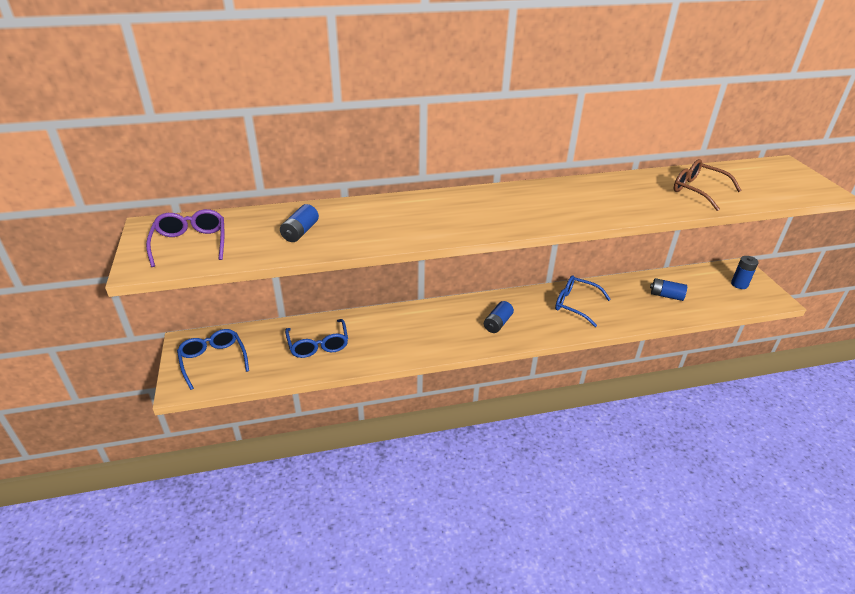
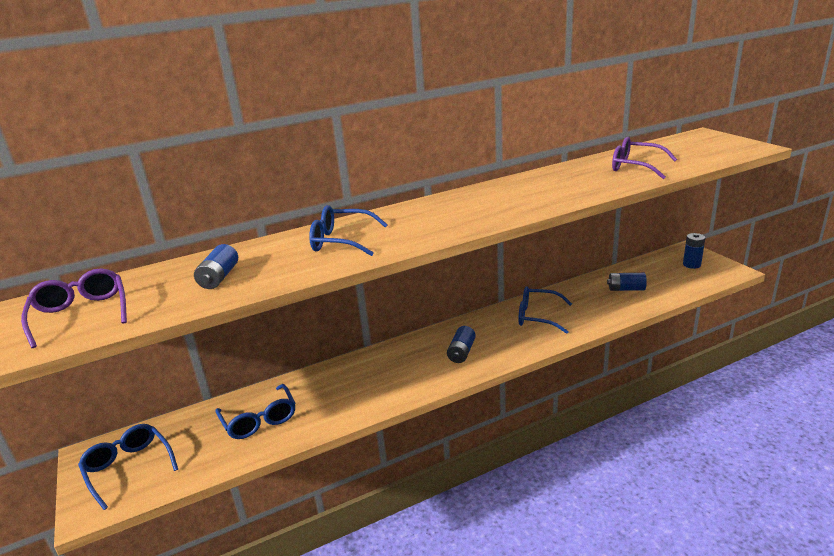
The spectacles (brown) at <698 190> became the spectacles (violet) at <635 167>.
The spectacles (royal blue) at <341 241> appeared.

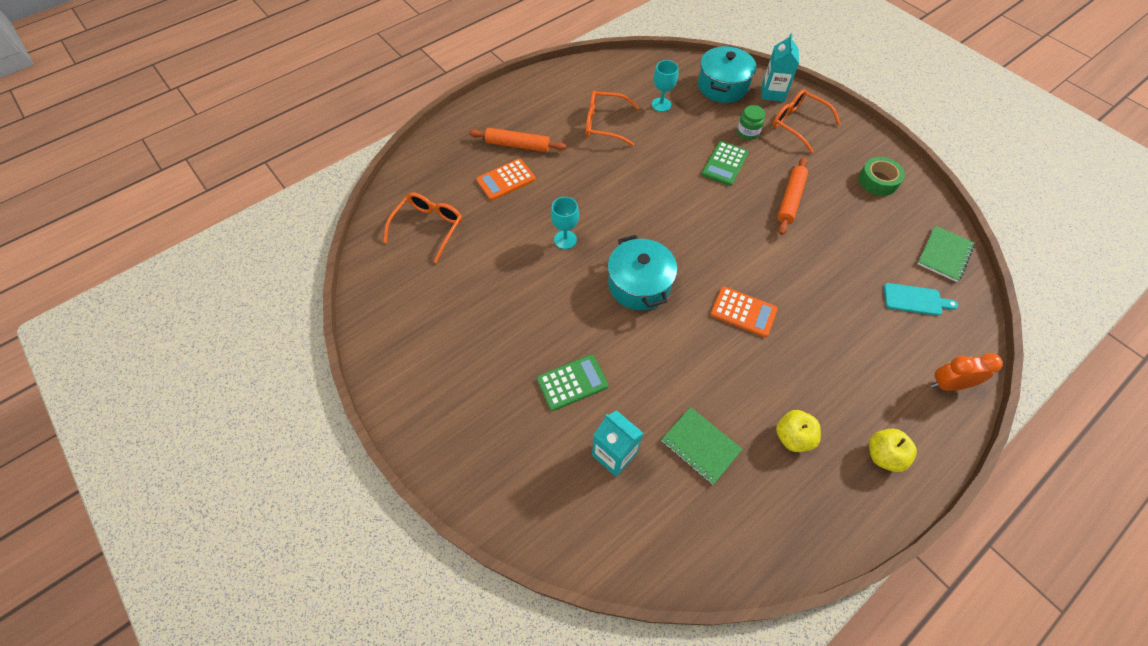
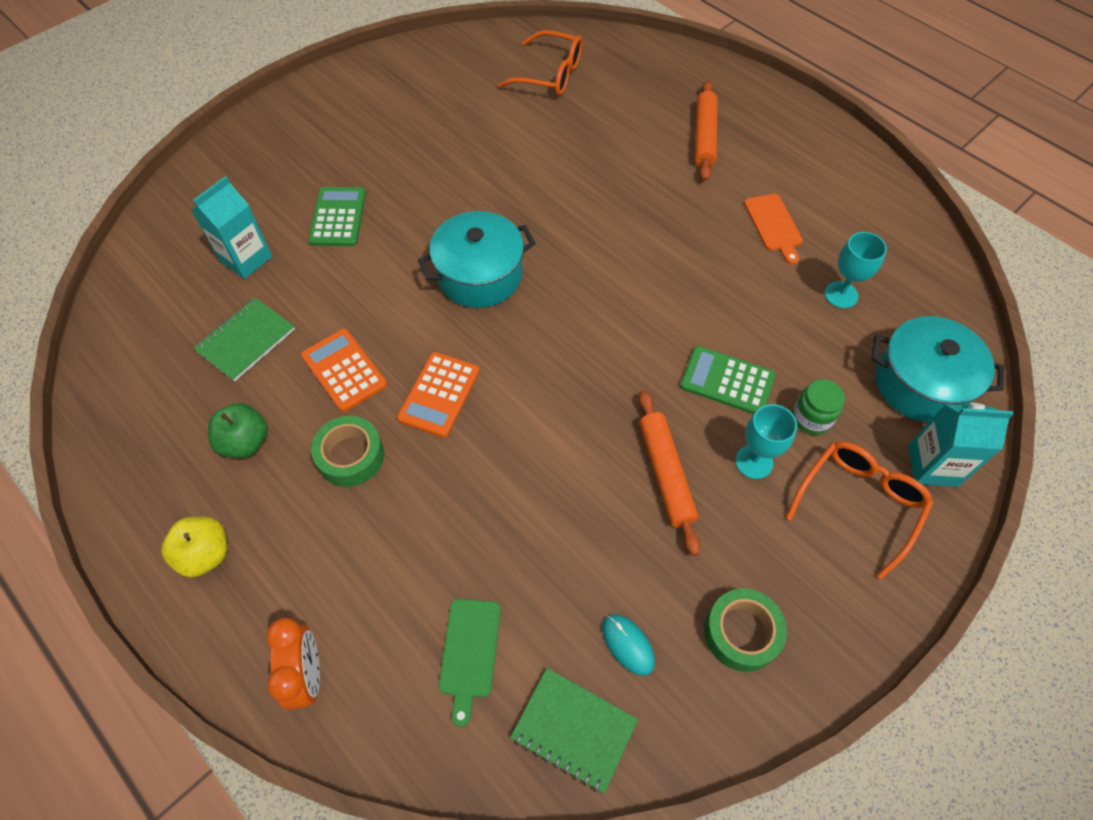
The calculator (orange) moved from <506 180> to <344 370>.
The calculator (leaf-green) at <572 382> turned 150 degrees counterclockwise.
The goblet (teal) moved from <565 240> to <754 462>.
The spectacles (orange) at <604 124> was replaced by the cutting board (orange) at <774 225>.
The toy apple (bright yellow) at <792 437> became the toy apple (leaf-green) at <245 442>.
The rolling pin (orange) at <790 199> turned 60 degrees clockwise.
The cutting board (teal) at <915 300> became the cutting board (leaf-green) at <469 652>.
The sticky tape (leaf-green) at <350 456> appeared.
The mouse (teal) at <628 644> appeared.

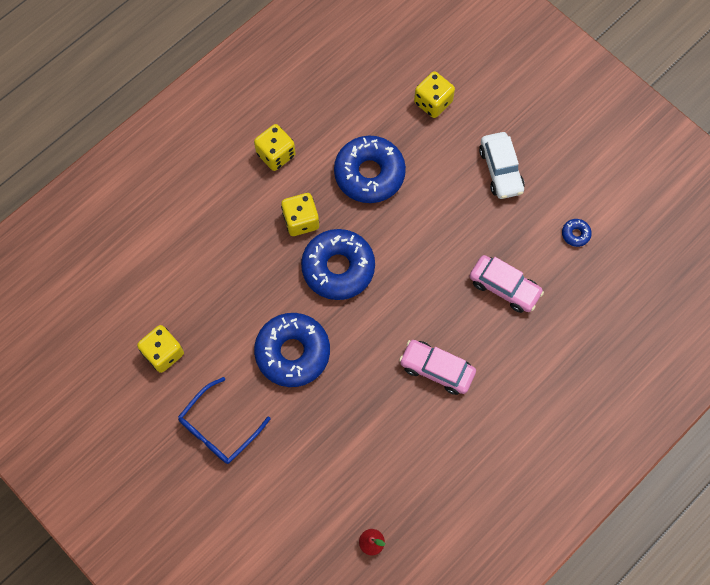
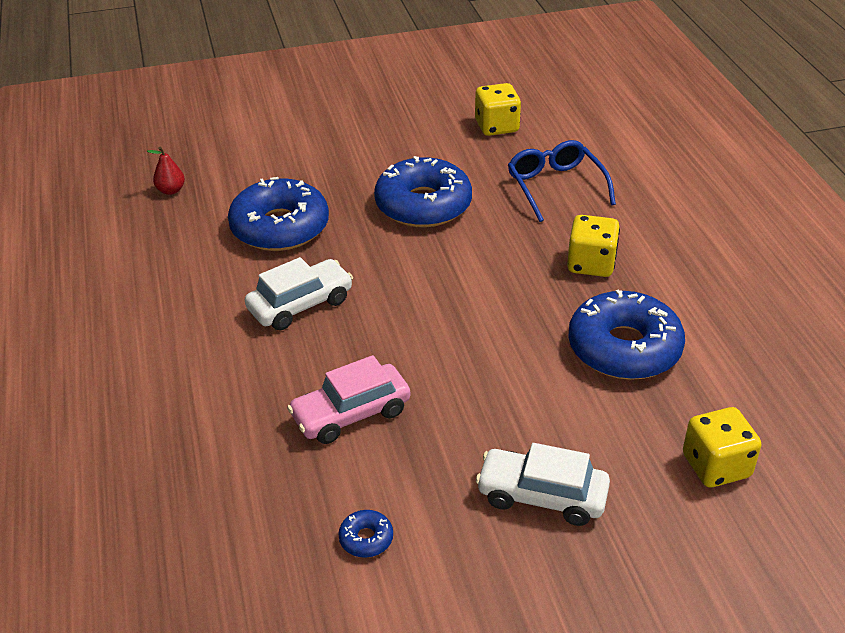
The spectacles (royal blue) moved from <219 428> to <555 187>.
The game die (bright yellow) at <276 154> disappeared.
The doughnut (royal blue) moved from <338 268> to <280 227>.
The car (rosy) at <436 369> became the car (white) at <300 305>.

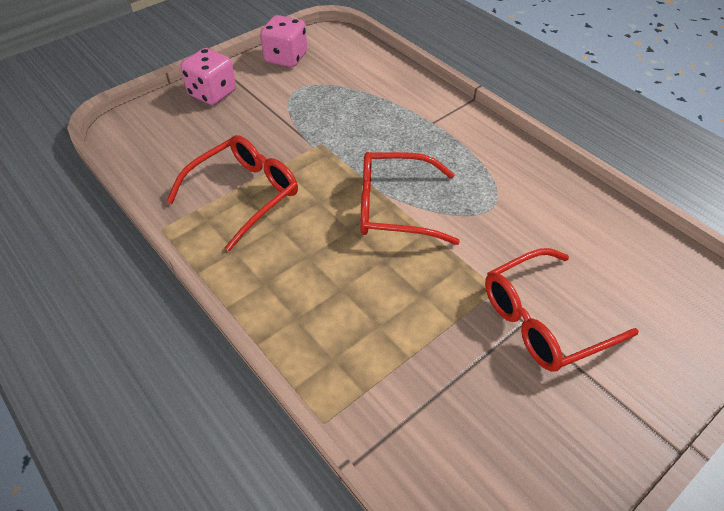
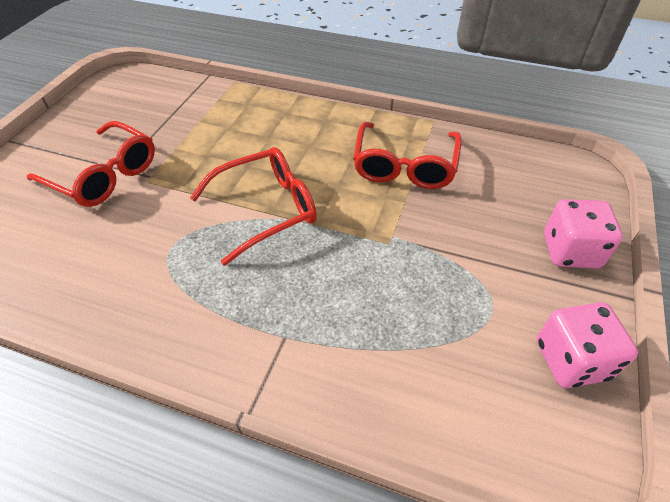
The spectacles (scarlet) at <544 320> turned 90 degrees clockwise.

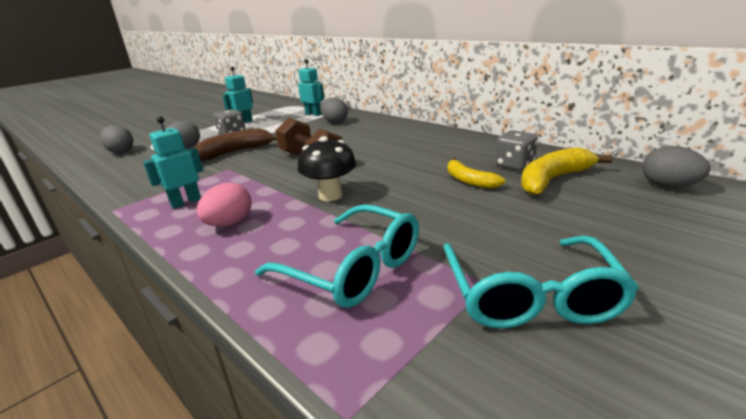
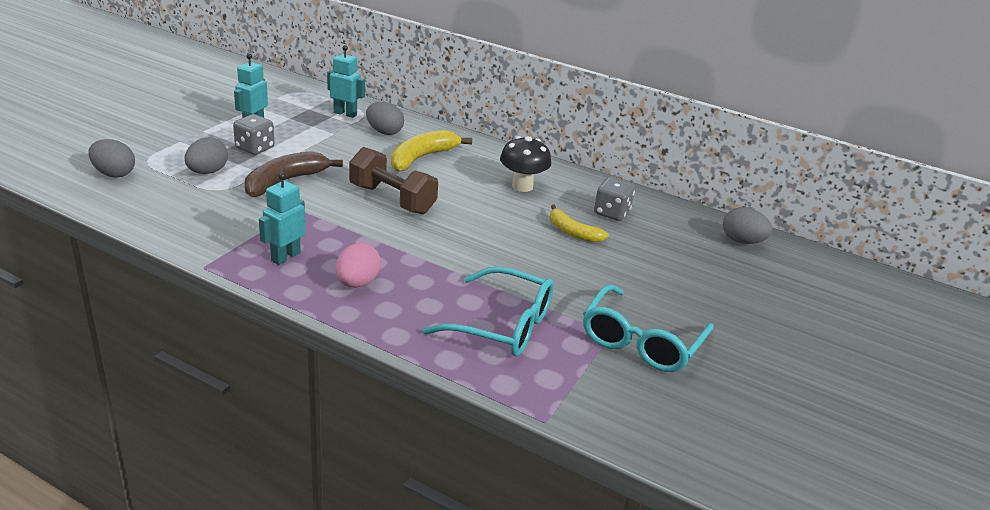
The fungus (black) moved from <330 195> to <522 186>.
The spectacles (teal) at <529 295> turned 45 degrees clockwise.
The toy banana (bright yellow) moved from <553 180> to <422 158>.

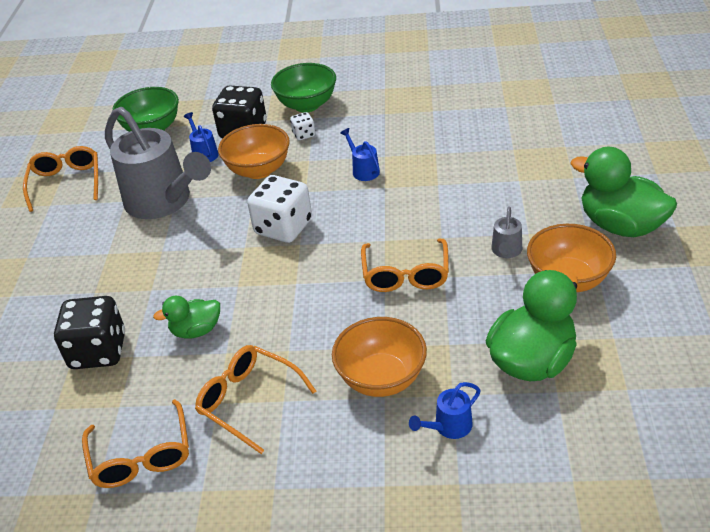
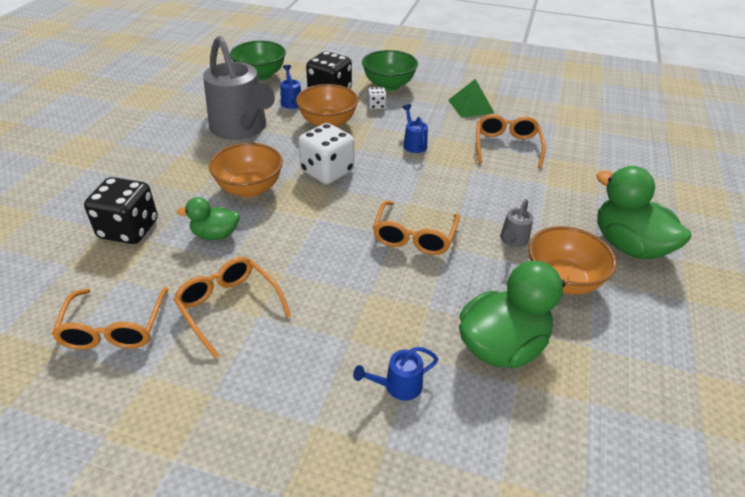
The spectacles (orange) moved from <66 182> to <507 146>.
The serving bowl (orange) moved from <381 378> to <249 189>.
The pyramid (leaf-green) at <471 106> appeared.

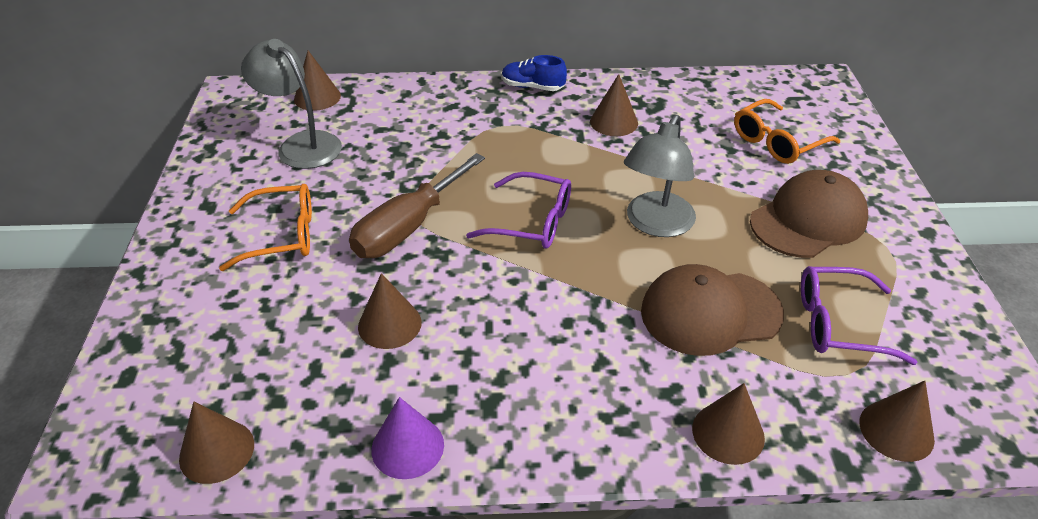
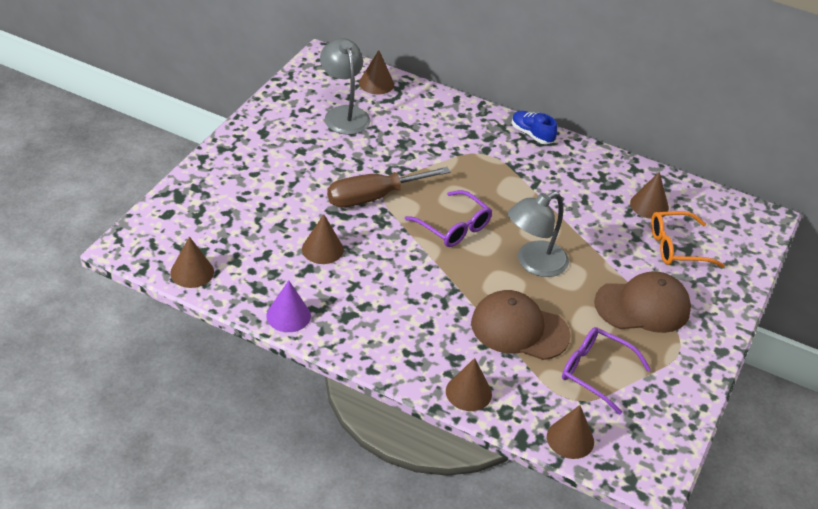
The spectacles (orange) at <282 235> disappeared.
The cone shape (brown) moved from <614 122> to <649 205>.

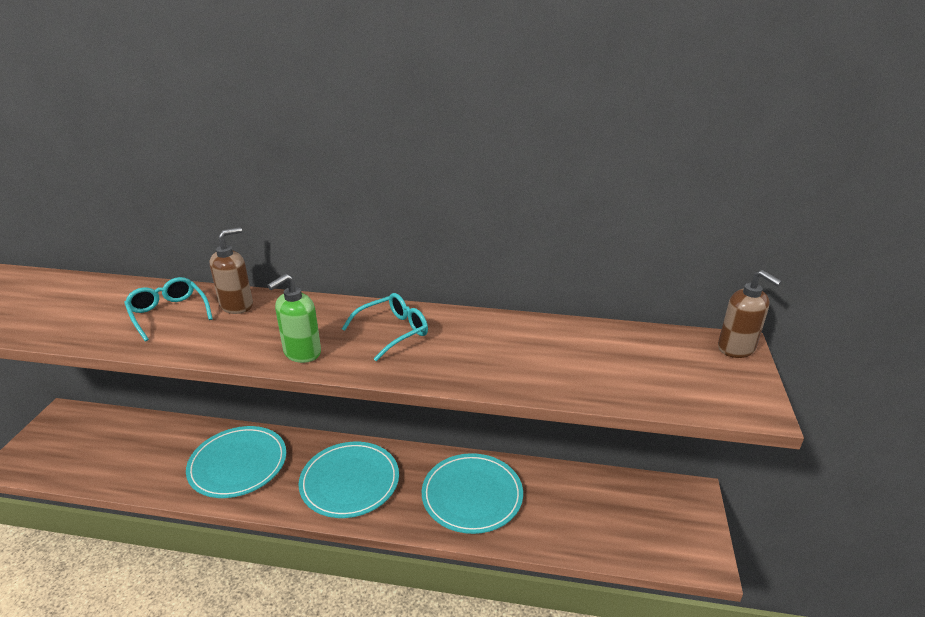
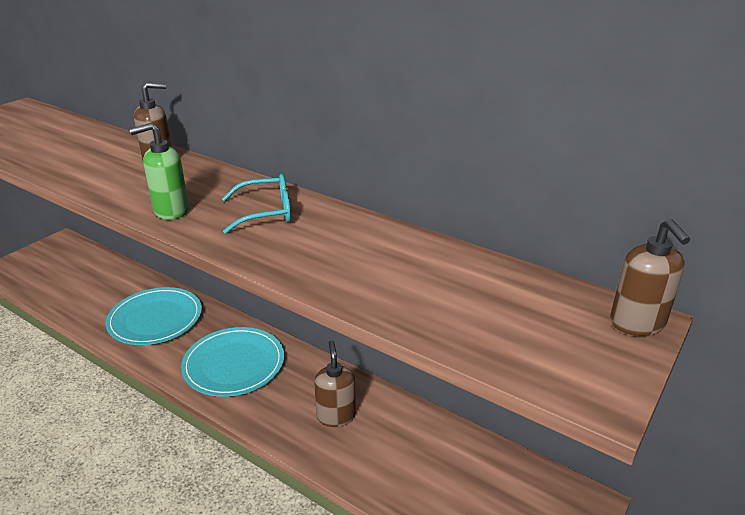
The spectacles (teal) at <168 313> disappeared.
The flat dish (teal) at <472 495> was replaced by the pump bottle (brown) at <336 416>.

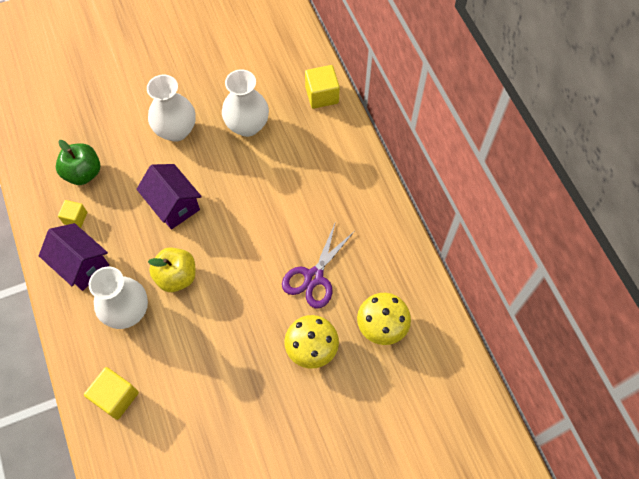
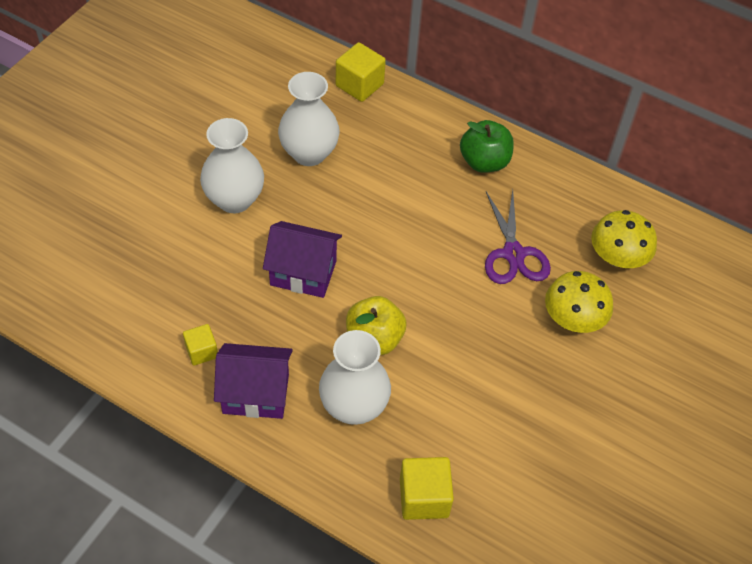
The toy apple (leaf-green) moved from <83 173> to <484 162>.

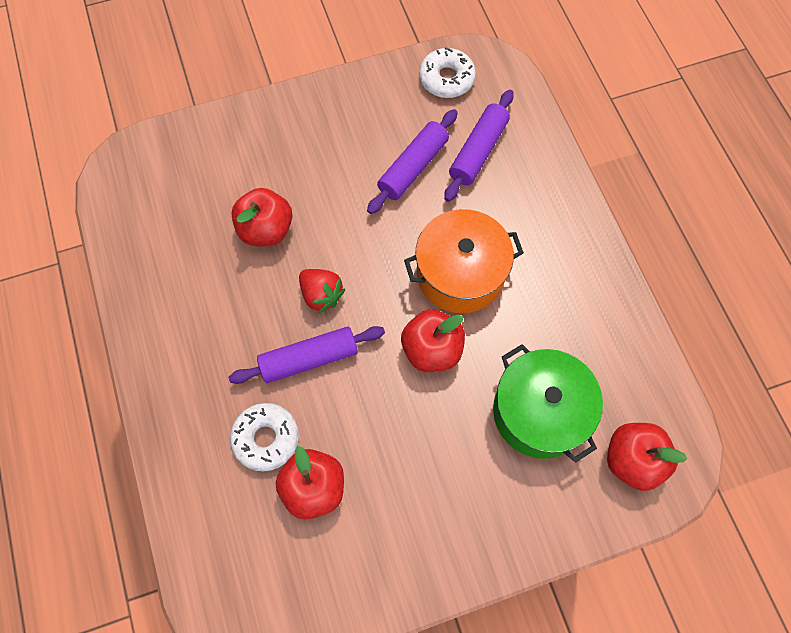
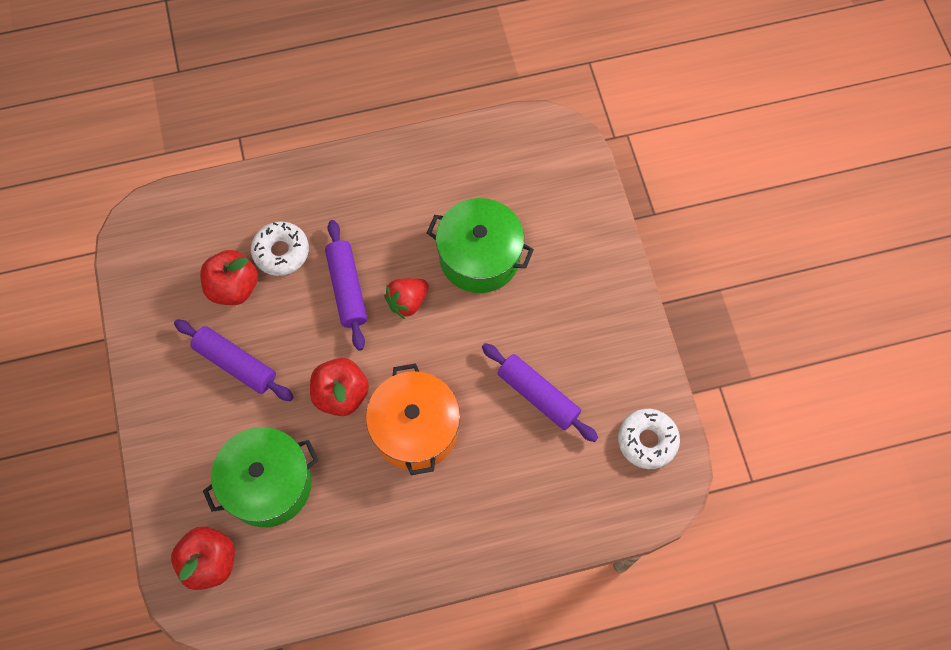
The toy apple (scarlet) at <266 230> was replaced by the stockpot (leaf-green) at <479 257>.
The rolling pin (violet) moved from <478 151> to <235 364>.

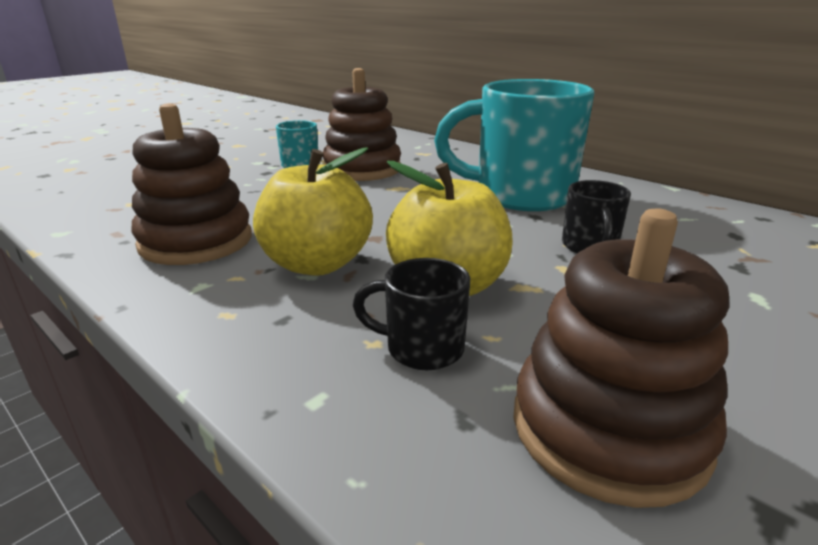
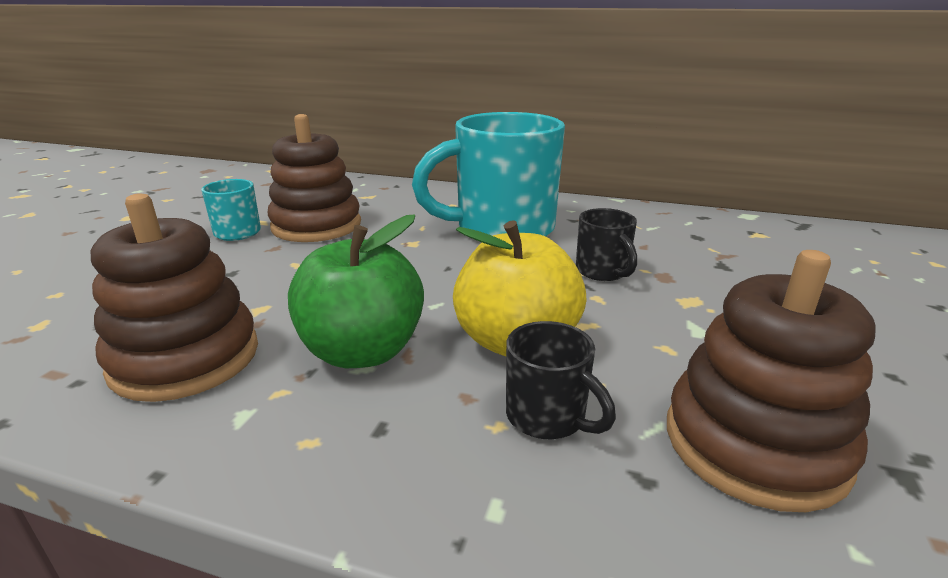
The toy apple (bright yellow) at <317 264> became the toy apple (leaf-green) at <362 351>.
The mug (black) at <421 348> turned 120 degrees counterclockwise.

